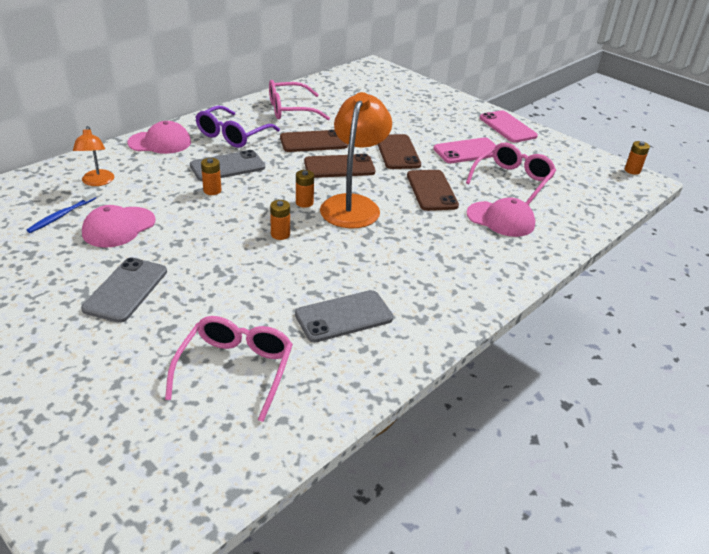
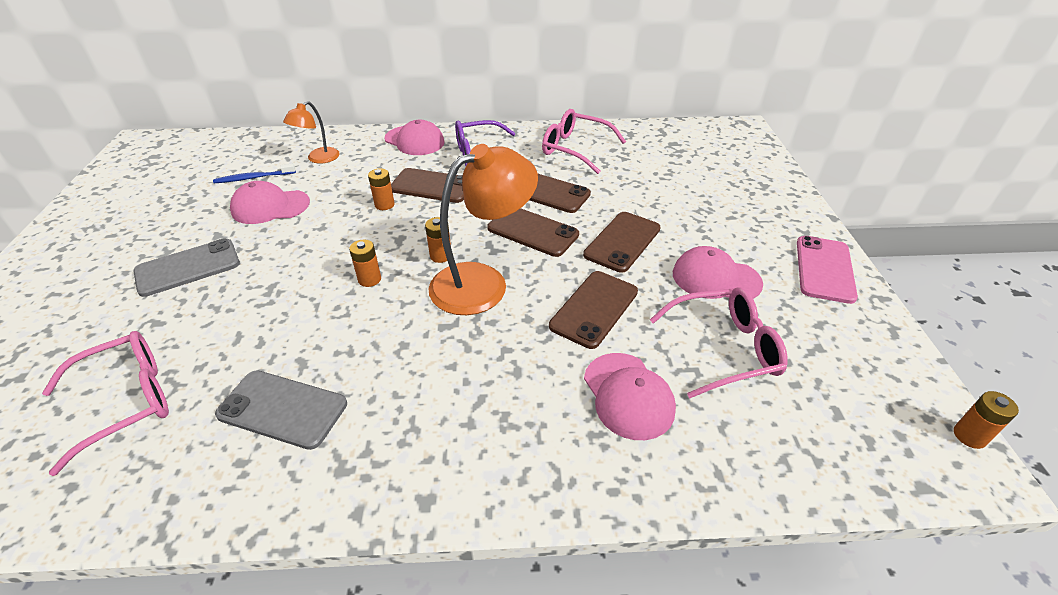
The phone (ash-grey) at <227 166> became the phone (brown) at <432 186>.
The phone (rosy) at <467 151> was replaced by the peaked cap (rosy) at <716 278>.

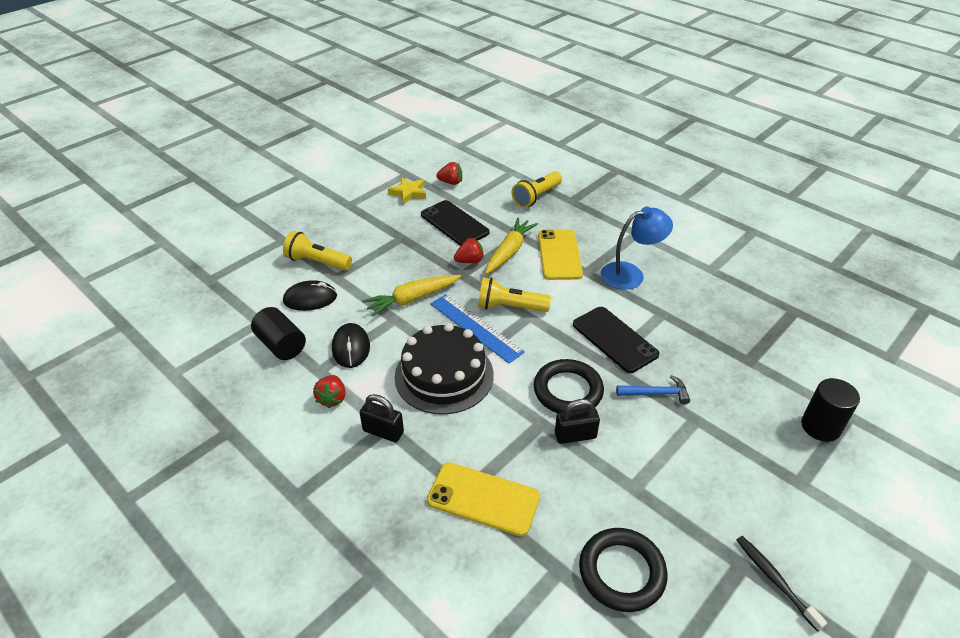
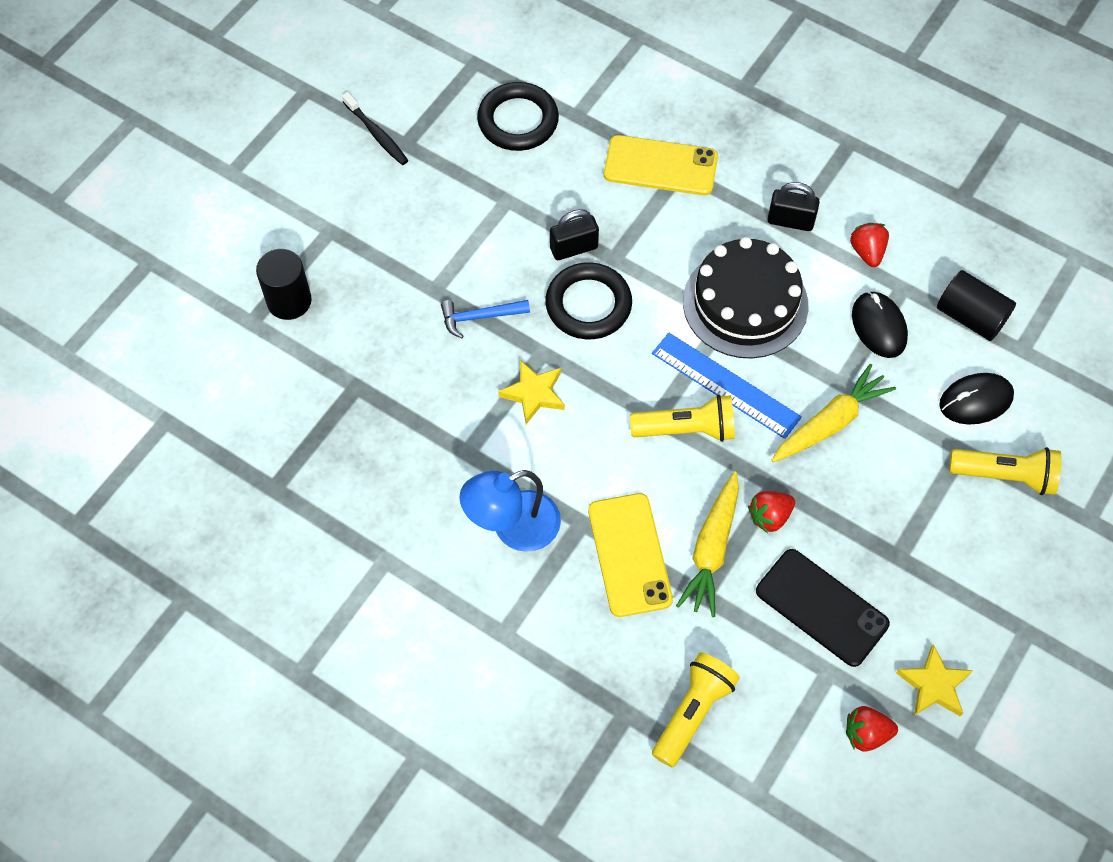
The phone (black) at <614 339> was replaced by the five-pointed star (bright yellow) at <534 393>.

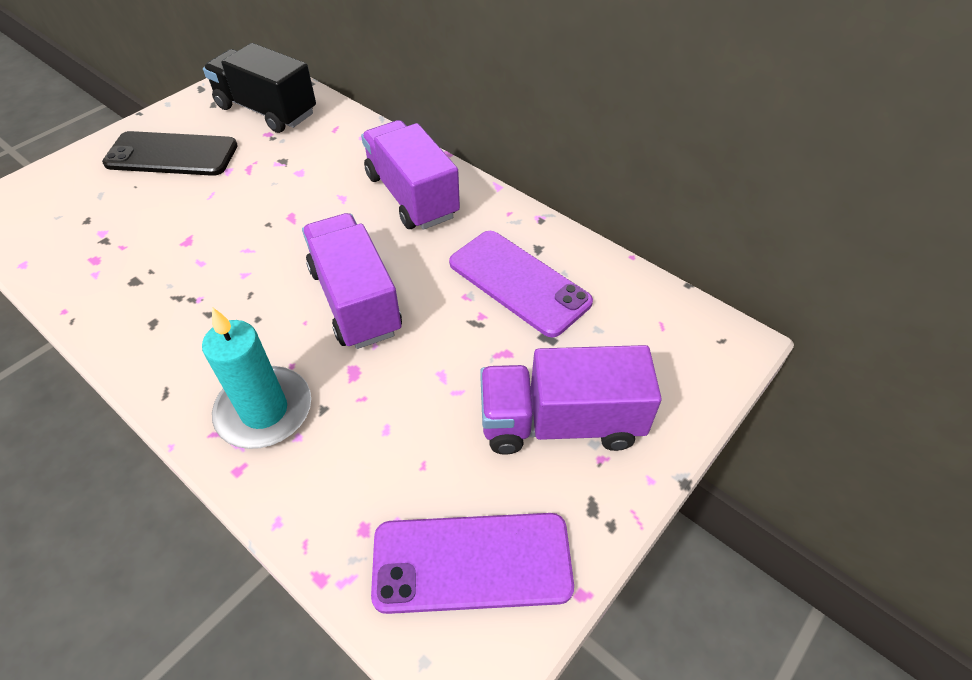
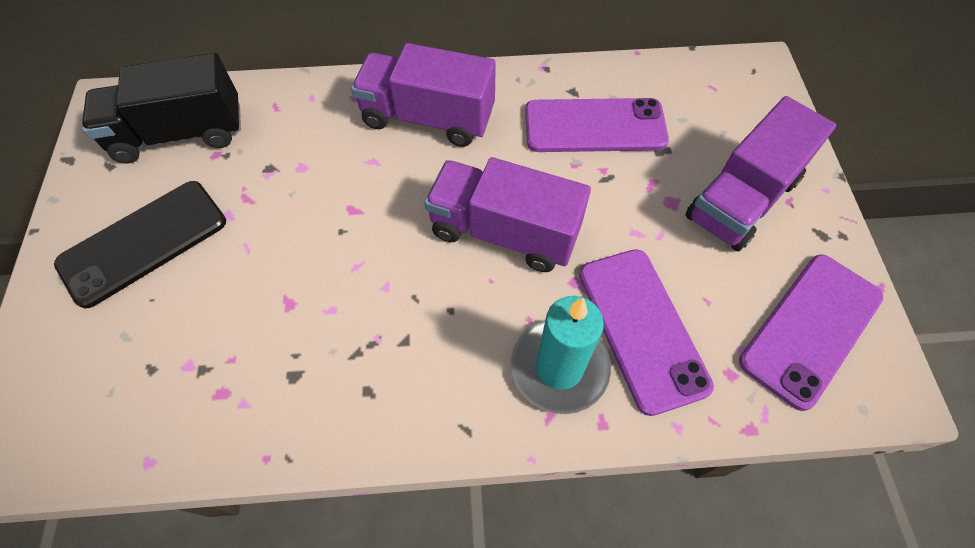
The phone (violet) at <642 328> appeared.

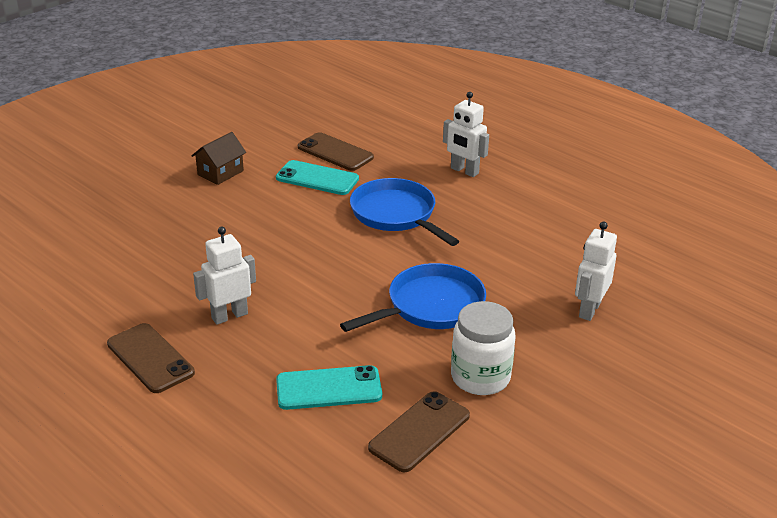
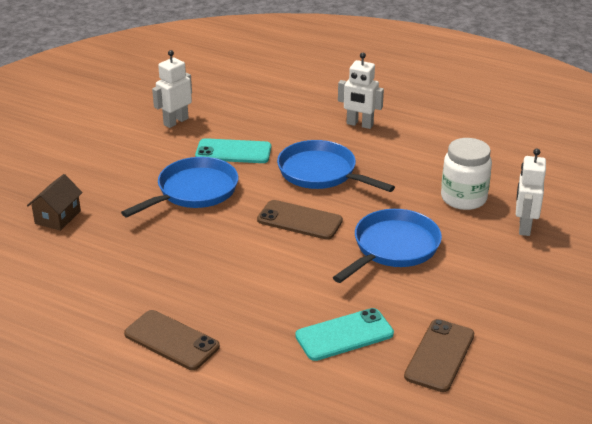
The cottage (brown) moved from <220 173> to <58 217>.
The toy robot (white) moved from <229 316> to <175 121>.
The phone (brown) moved from <335 152> to <299 220>.
The jam jar (white) moved from <480 377> to <463 198>.
The skillet (royal blue) at <193 191> appeared.

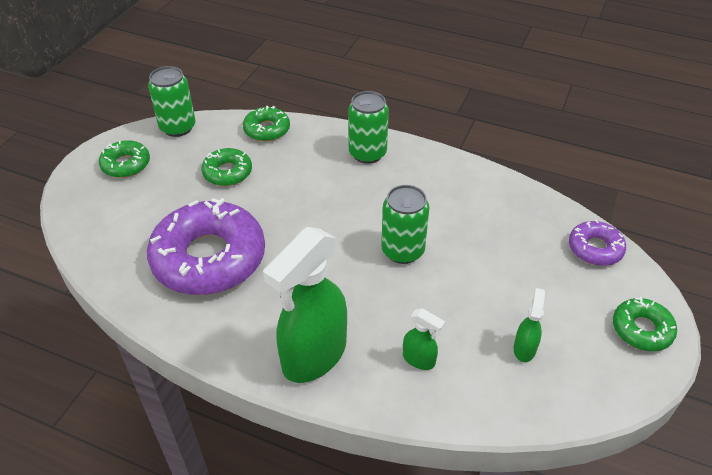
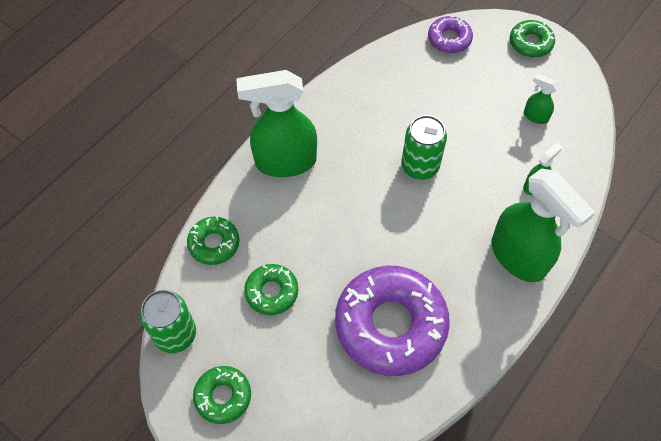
The can (leaf-green) at <367 153> was replaced by the spray cleaner (leaf-green) at <285 162>.

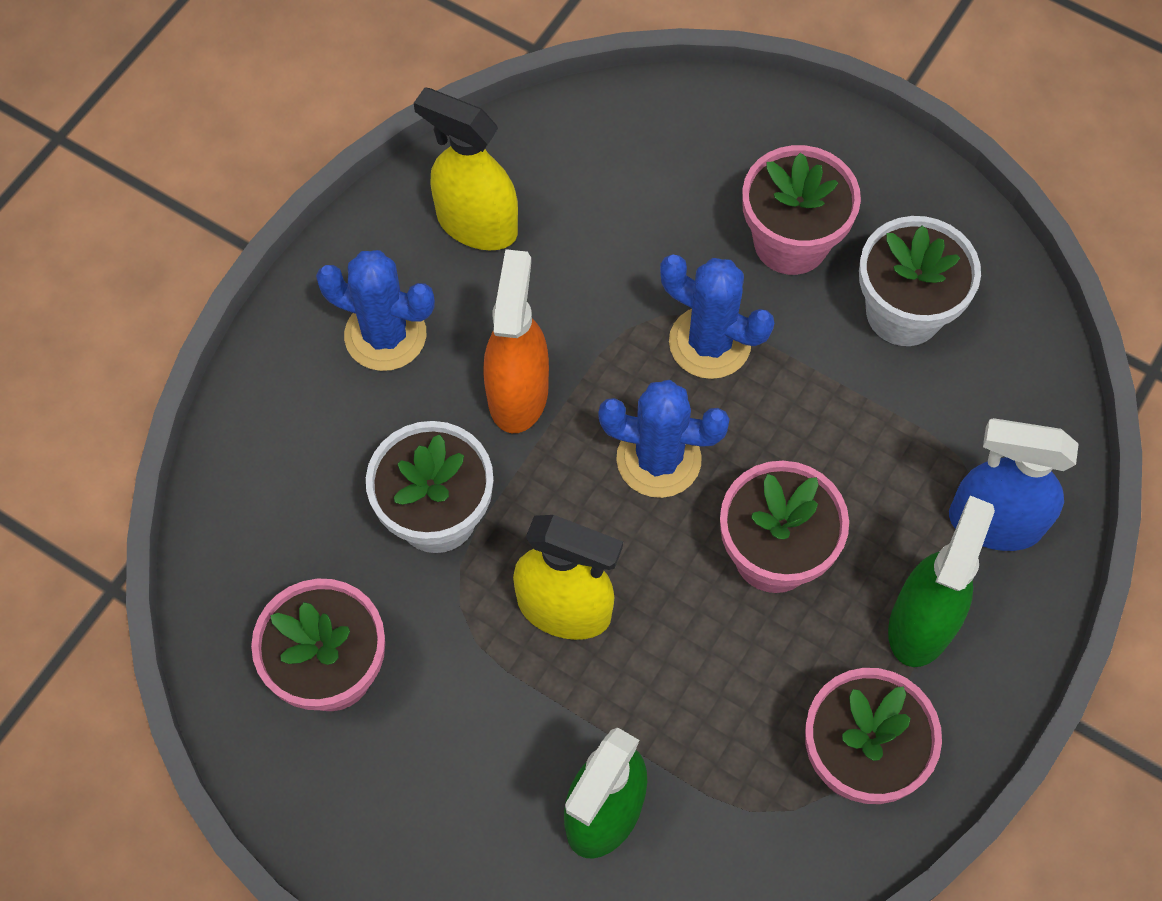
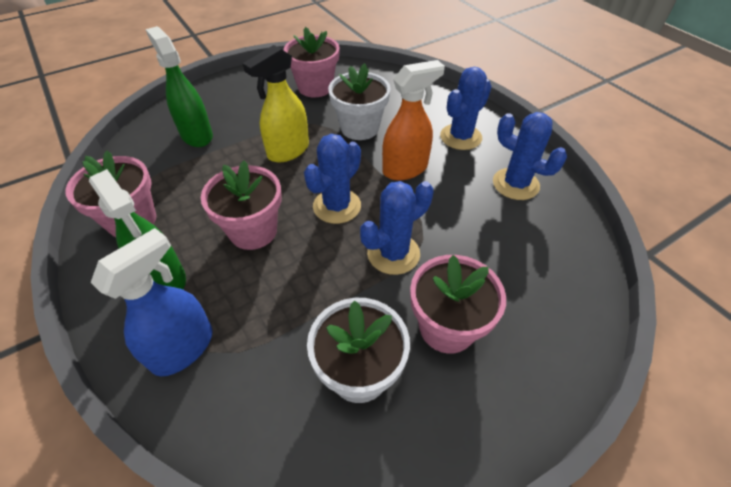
The spray cleaner (bright yellow) at <476 224> was replaced by the prickly plant (royal blue) at <515 184>.
The spray cleaner (orange) at <518 393> turned 60 degrees counterclockwise.

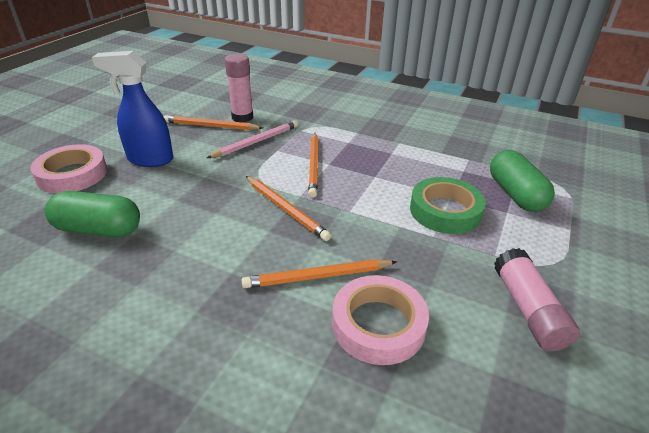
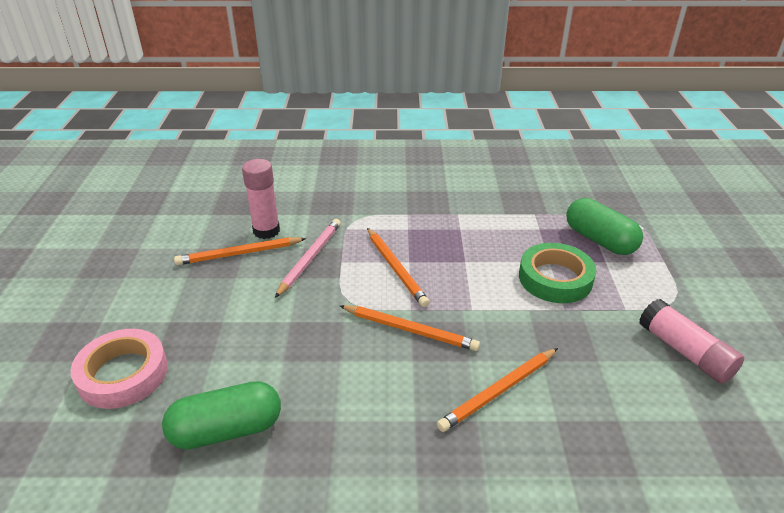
The spray cleaner (royal blue) at <150 159> disappeared.
The sticky tape (rosy) at <378 324> disappeared.

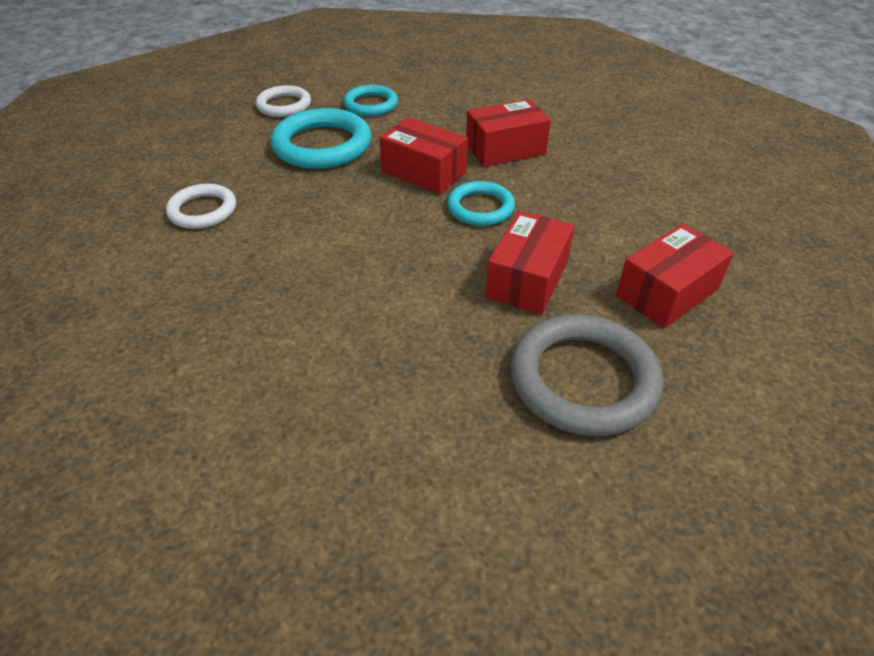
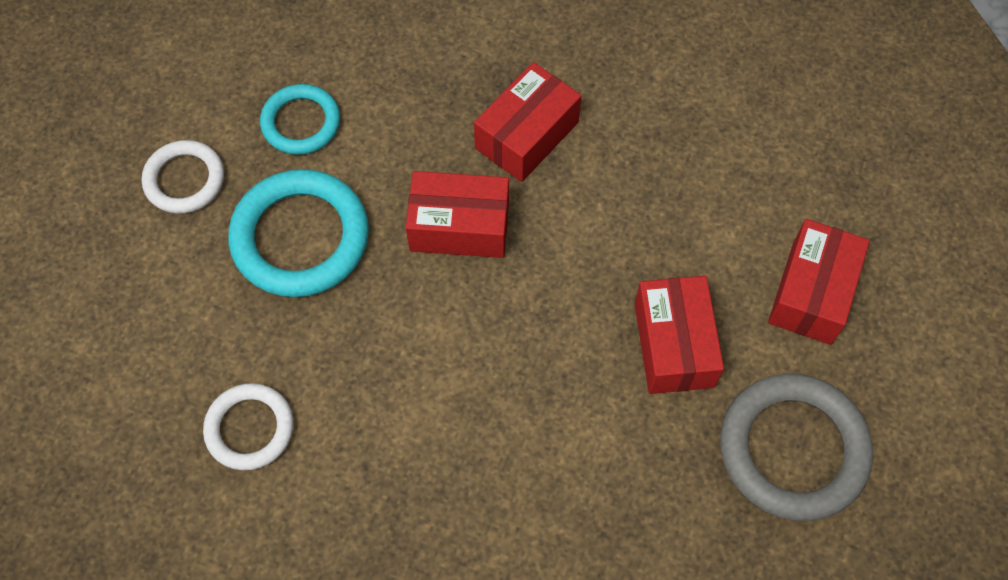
The torus (teal) at <480 208> disappeared.

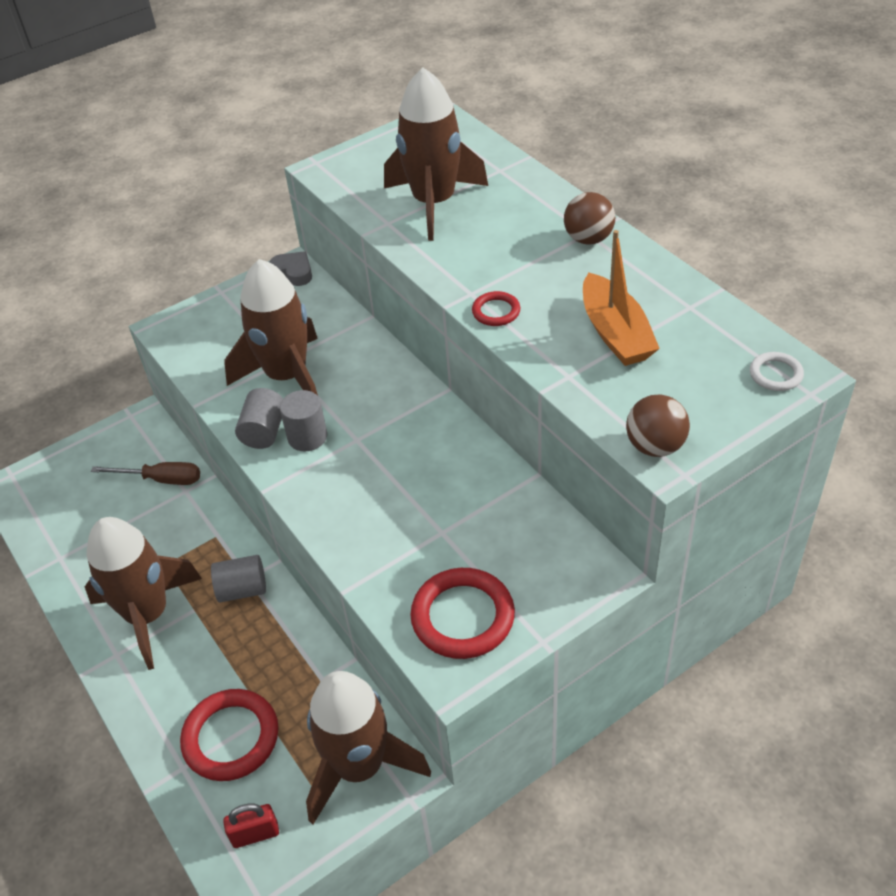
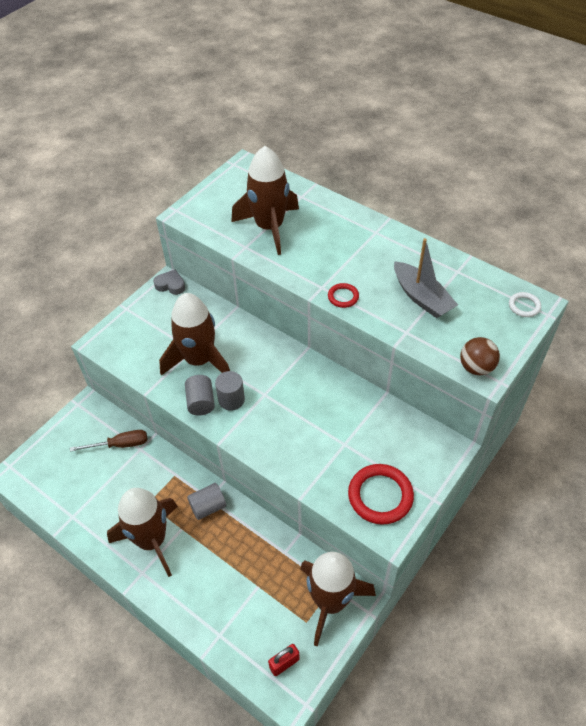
The torus (scarlet) at <231 737> disappeared.
The play ball (brown) at <588 239> disappeared.
The toy boat (orange) at <615 333> became the toy boat (ash-grey) at <421 297>.

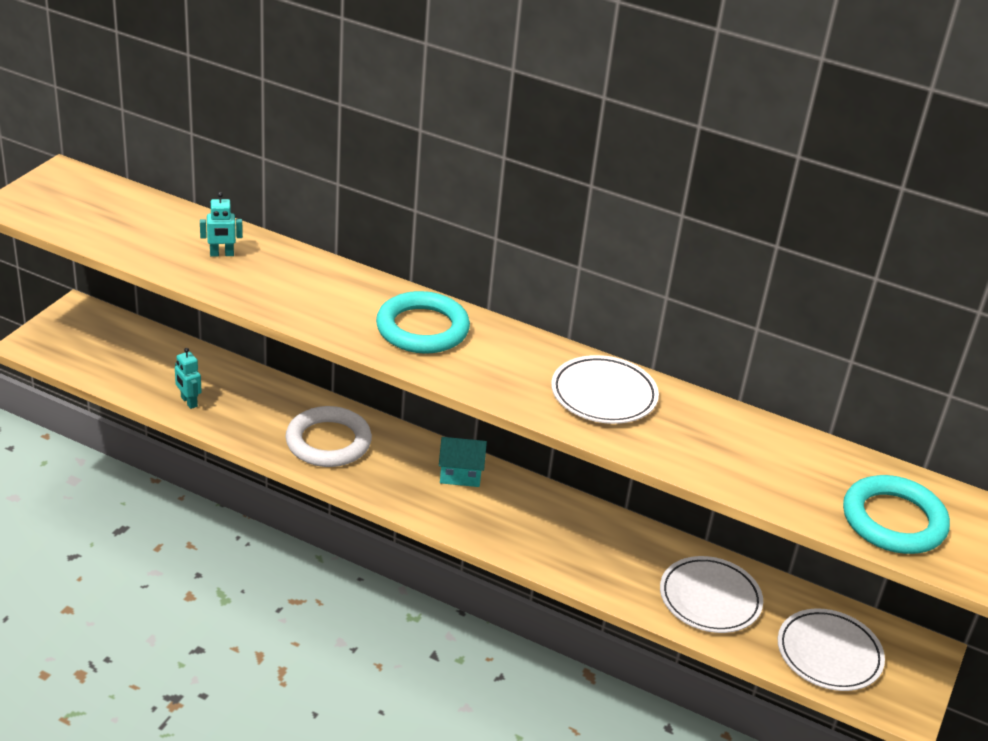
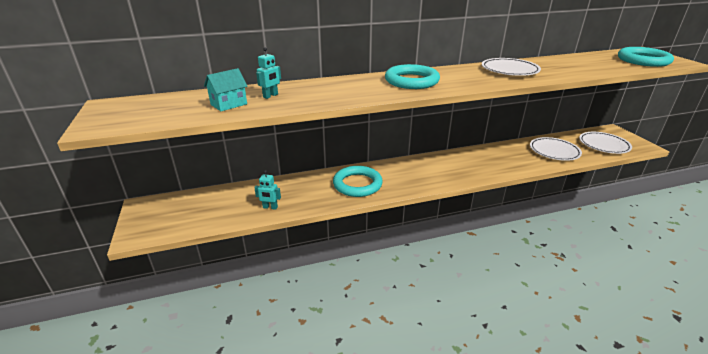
The torus (white) at <328 442> became the torus (teal) at <357 184>.
The cottage (teal) moved from <460 475> to <229 104>.

